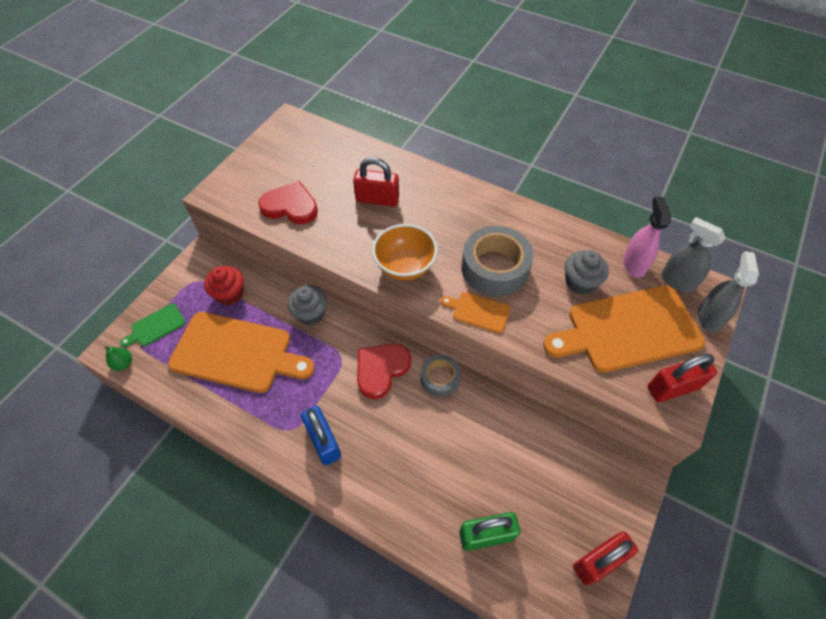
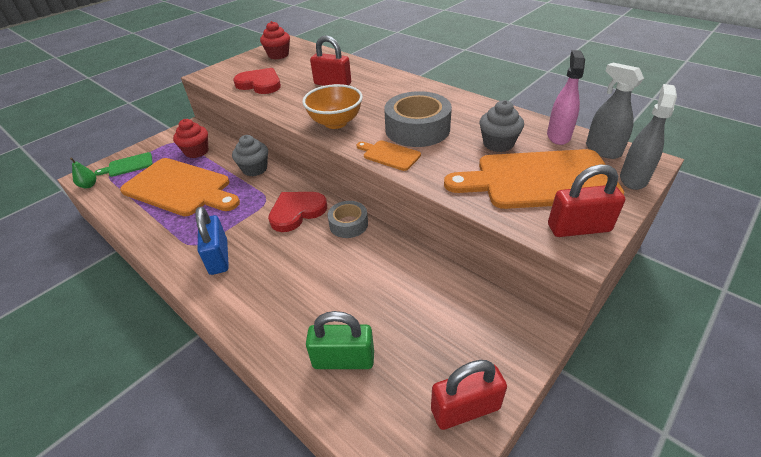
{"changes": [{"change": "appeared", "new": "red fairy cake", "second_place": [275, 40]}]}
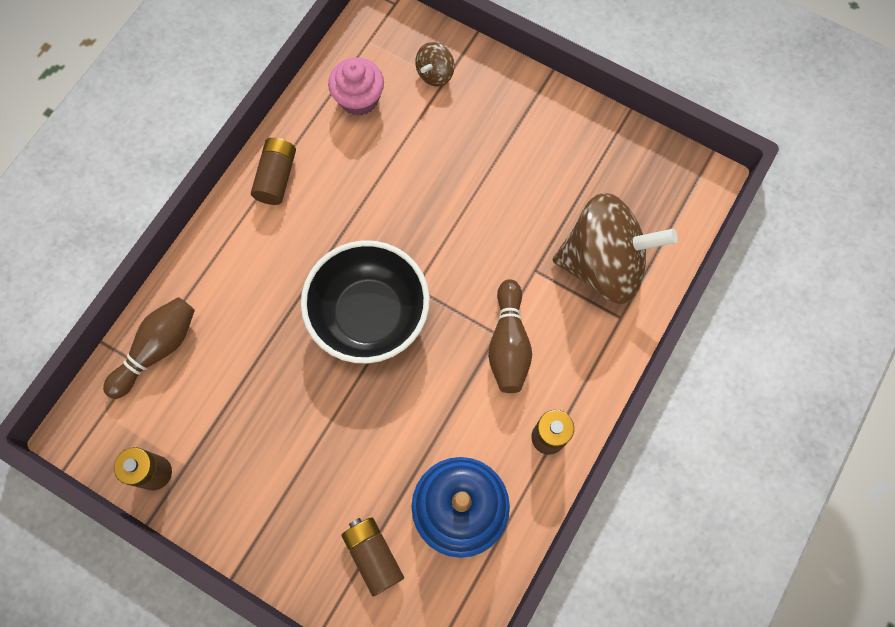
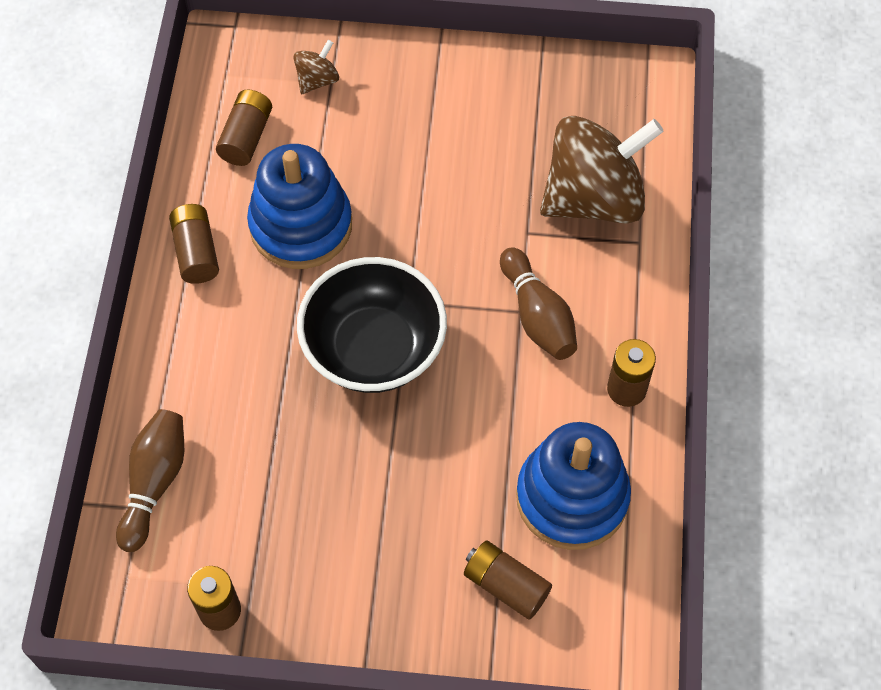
{"changes": [{"change": "exchanged", "old": "pink fairy cake", "new": "brown AA battery", "first_place": [356, 86], "second_place": [244, 127]}, {"change": "appeared", "new": "cobalt stacking rings", "second_place": [299, 206]}, {"change": "spun", "old": "brown toy top", "first_place": [435, 64], "second_place": [316, 67], "degrees": -150}]}
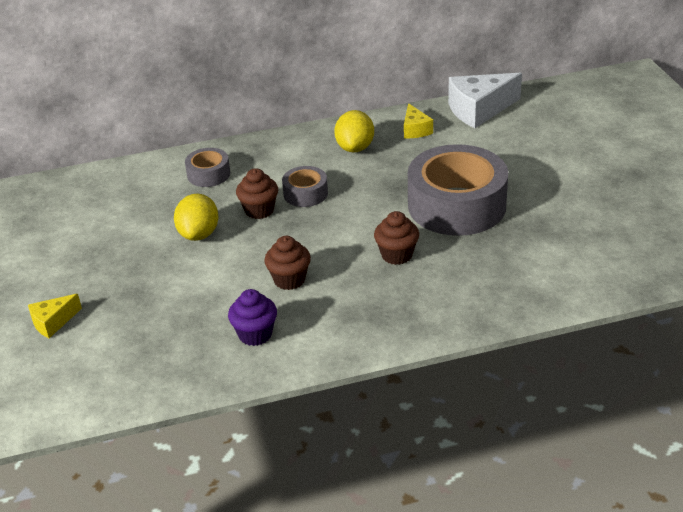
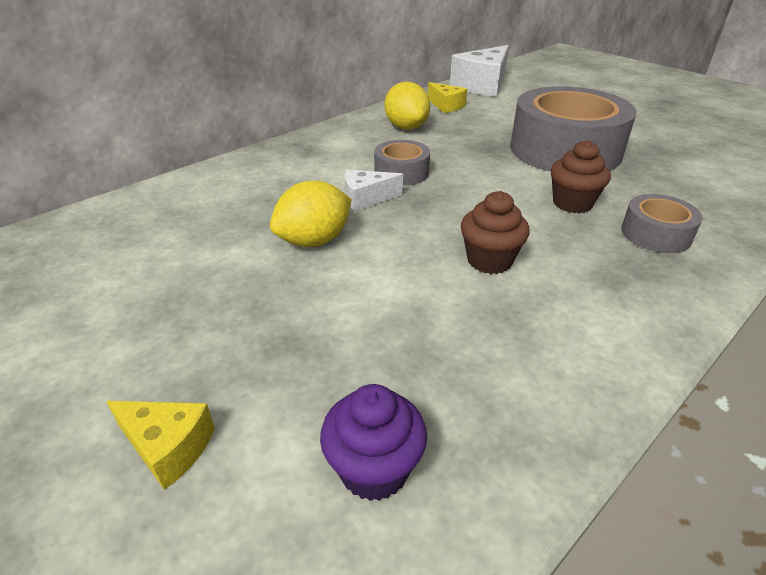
{"changes": [{"change": "spun", "old": "yellow piece of cheese", "first_place": [55, 316], "second_place": [160, 445], "degrees": -90}, {"change": "spun", "old": "yellow toy lemon", "first_place": [196, 217], "second_place": [311, 214], "degrees": 75}, {"change": "relocated", "old": "royal purple fairy cake", "first_place": [252, 317], "second_place": [373, 442]}, {"change": "exchanged", "old": "brown fairy cake", "new": "white piece of cheese", "first_place": [257, 193], "second_place": [374, 191]}, {"change": "relocated", "old": "gray roll of tape", "first_place": [207, 167], "second_place": [662, 223]}]}
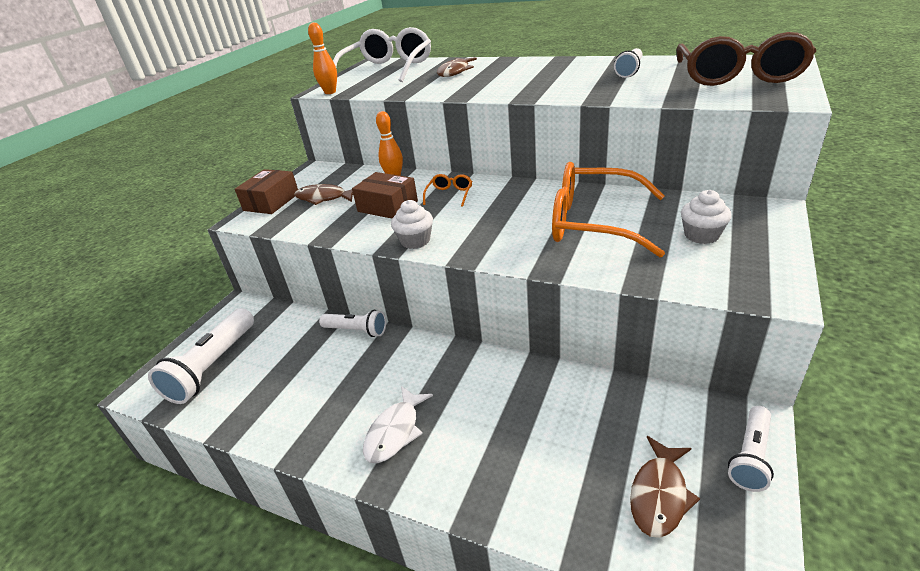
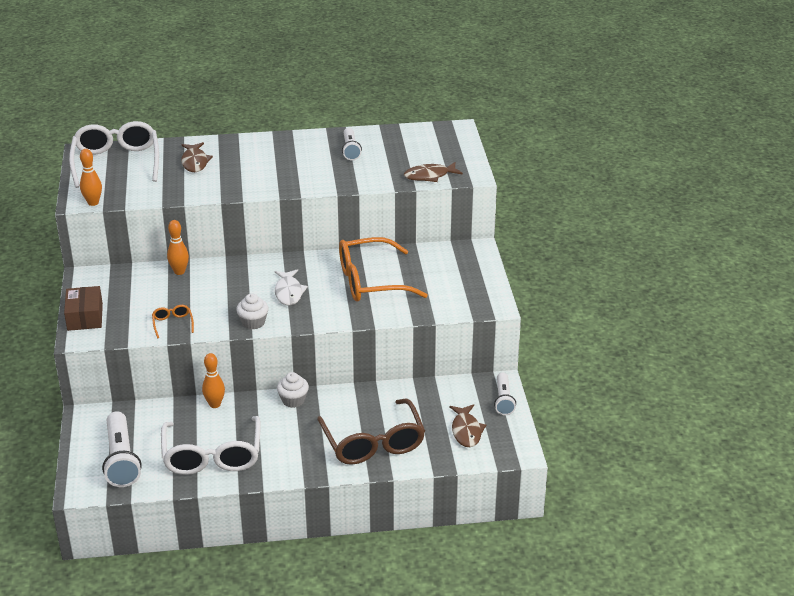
{"changes": [{"change": "relocated", "old": "orange eyeglasses", "first_place": [447, 190], "second_place": [173, 321]}, {"change": "appeared", "new": "white eyeglasses", "second_place": [211, 445]}, {"change": "exchanged", "old": "white pocket torch", "new": "orange bowling pin", "first_place": [352, 323], "second_place": [213, 380]}, {"change": "relocated", "old": "white fish figure", "first_place": [398, 424], "second_place": [291, 287]}, {"change": "relocated", "old": "white fairy cake", "first_place": [706, 217], "second_place": [293, 390]}, {"change": "relocated", "old": "brown eyeglasses", "first_place": [746, 59], "second_place": [371, 432]}, {"change": "relocated", "old": "brown fish figure", "first_place": [323, 194], "second_place": [433, 172]}, {"change": "missing", "old": "brown package", "first_place": [385, 195]}]}
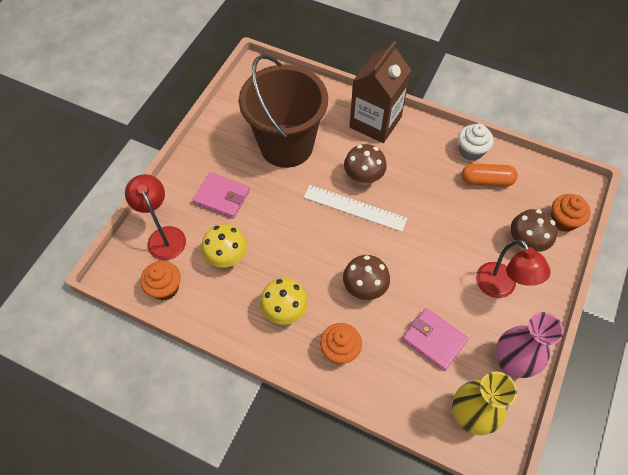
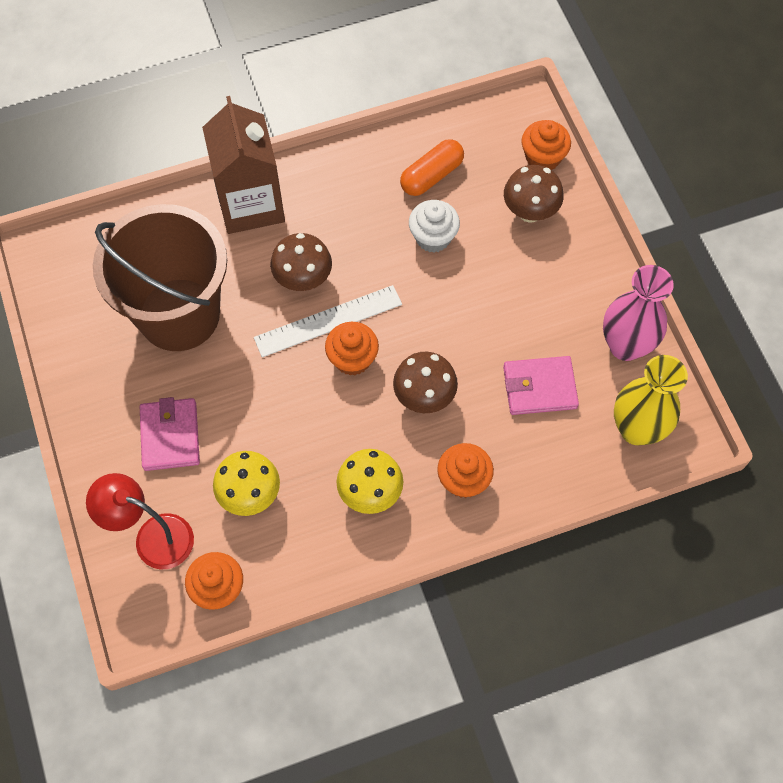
{"changes": [{"change": "spun", "old": "pink card wallet", "first_place": [221, 195], "second_place": [170, 434], "degrees": -75}, {"change": "appeared", "new": "orange fairy cake", "second_place": [352, 349]}, {"change": "relocated", "old": "white fairy cake", "first_place": [475, 142], "second_place": [434, 226]}, {"change": "missing", "old": "red desk lamp", "first_place": [513, 268]}]}
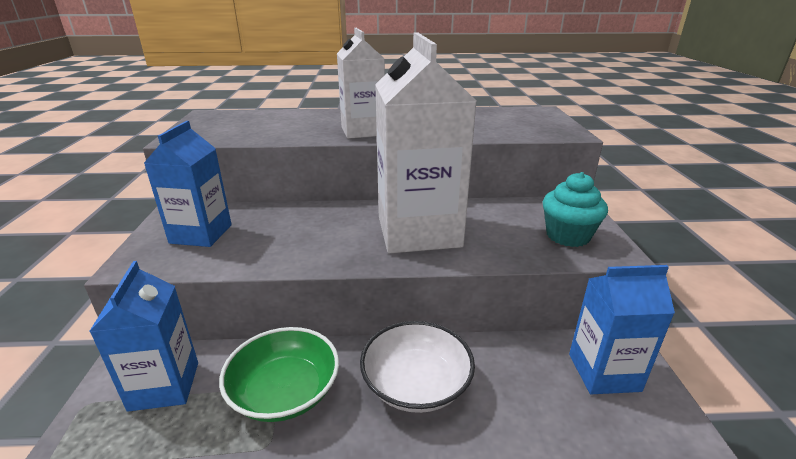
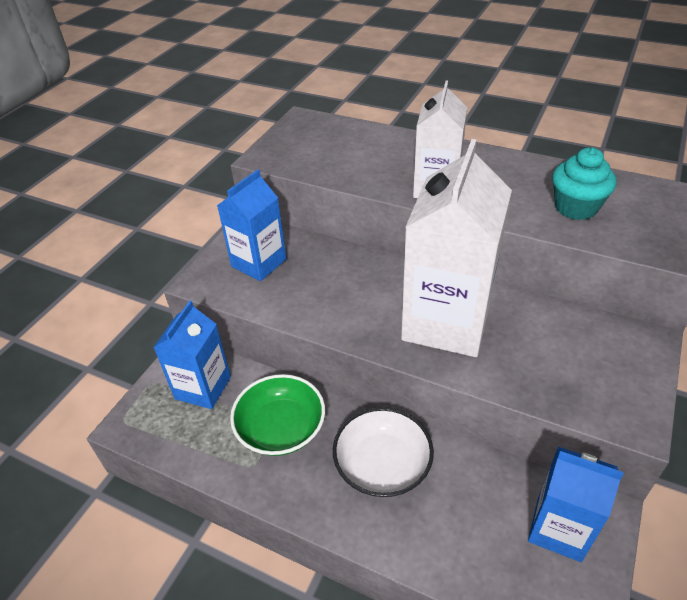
{"changes": [{"change": "relocated", "old": "turquoise fairy cake", "first_place": [575, 209], "second_place": [584, 183]}]}
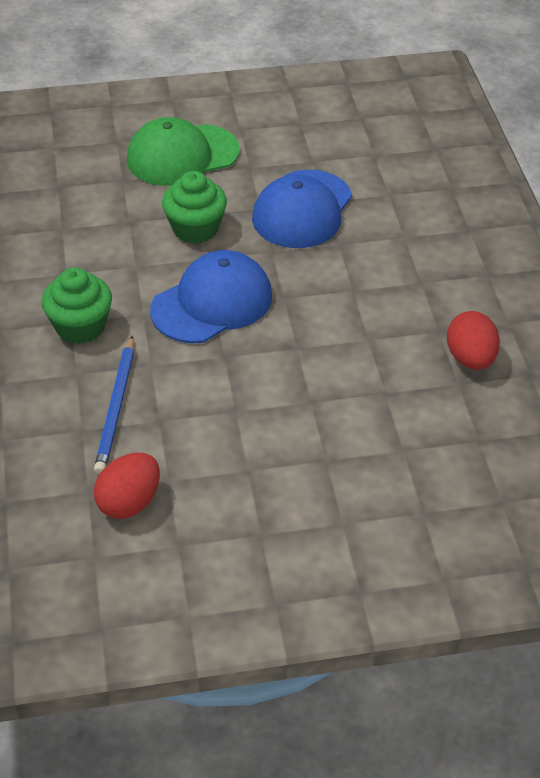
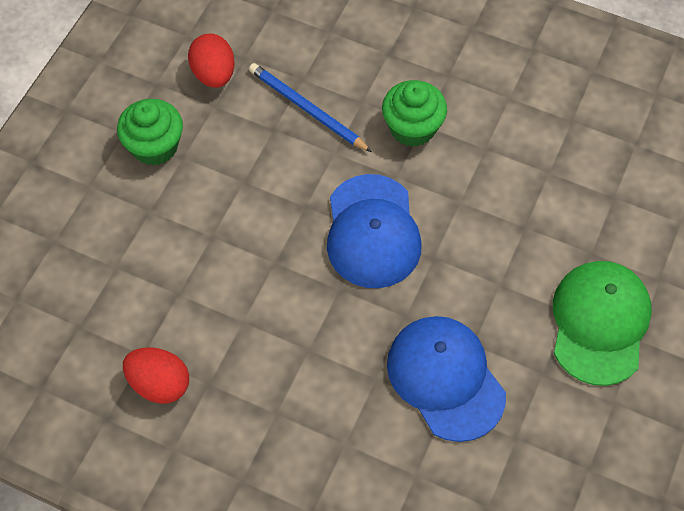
{"changes": [{"change": "relocated", "old": "leaf-green fairy cake", "first_place": [194, 207], "second_place": [150, 132]}]}
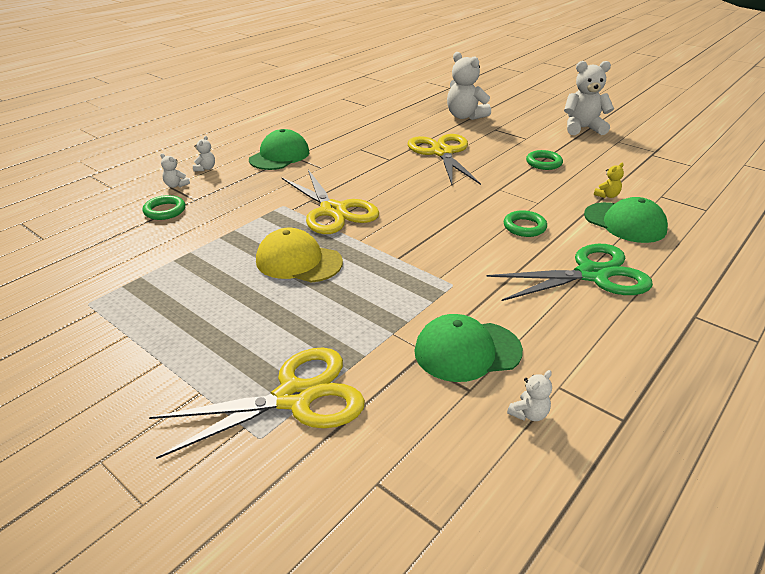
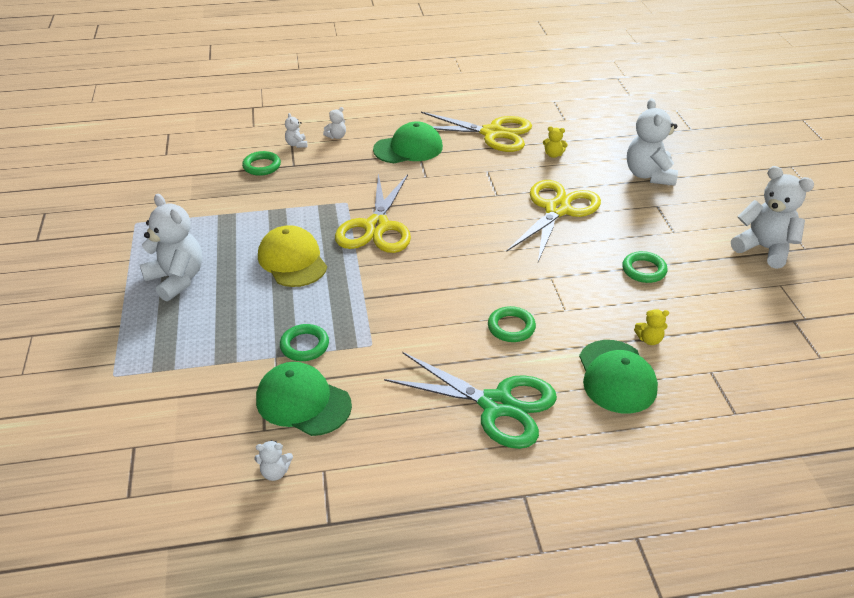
{"changes": [{"change": "appeared", "new": "white teddy bear", "second_place": [171, 247]}, {"change": "appeared", "new": "leaf-green hoop", "second_place": [304, 342]}, {"change": "relocated", "old": "yellow shears", "first_place": [257, 403], "second_place": [476, 132]}, {"change": "appeared", "new": "yellow teddy bear", "second_place": [555, 142]}]}
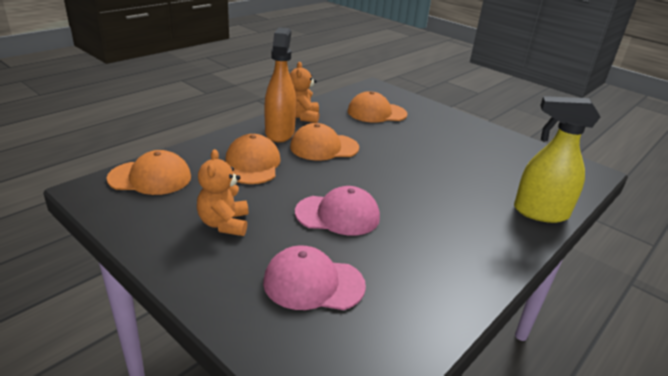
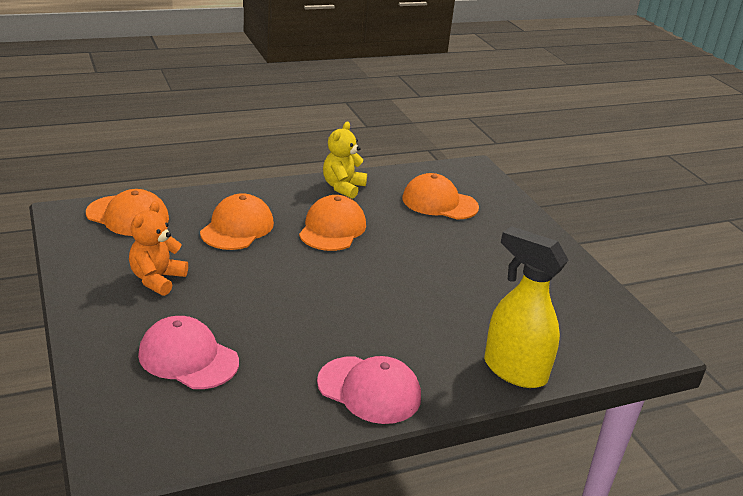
{"changes": [{"change": "spun", "old": "orange cap", "first_place": [324, 142], "second_place": [332, 223], "degrees": 90}, {"change": "relocated", "old": "pink cap", "first_place": [337, 211], "second_place": [369, 390]}, {"change": "colour", "old": "orange teddy bear", "new": "yellow teddy bear", "first_place": [304, 92], "second_place": [345, 160]}, {"change": "missing", "old": "orange spray cleaner", "first_place": [280, 84]}]}
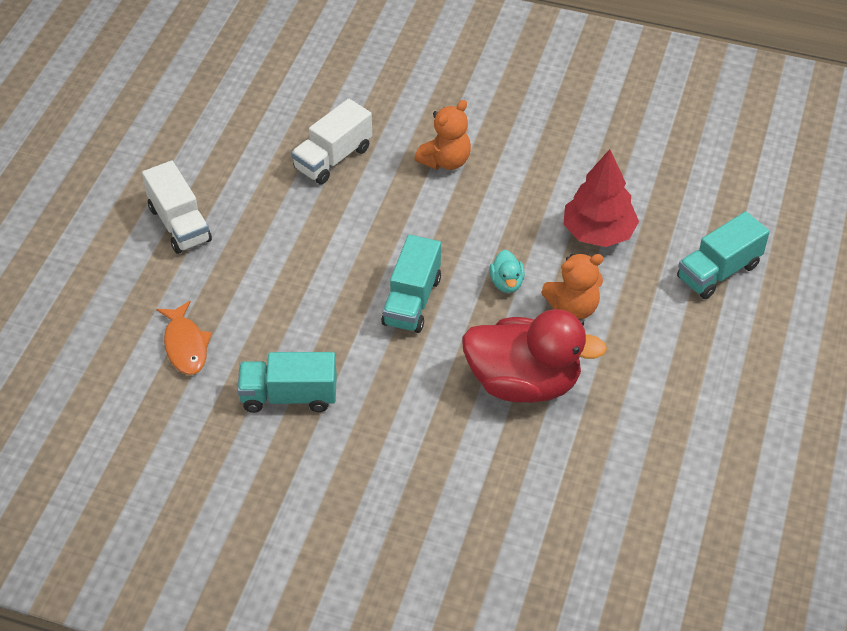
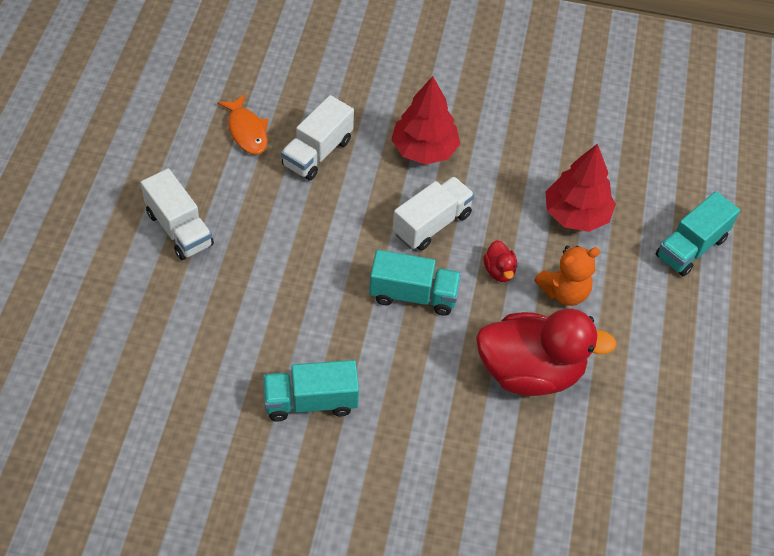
{"changes": [{"change": "relocated", "old": "orange fish figure", "first_place": [184, 338], "second_place": [242, 124]}, {"change": "spun", "old": "turquoise toy truck", "first_place": [411, 284], "second_place": [415, 283], "degrees": -90}, {"change": "exchanged", "old": "orange teddy bear", "new": "red fir tree", "first_place": [443, 135], "second_place": [425, 120]}, {"change": "appeared", "new": "white toy truck", "second_place": [434, 213]}, {"change": "colour", "old": "turquoise duck", "new": "red duck", "first_place": [507, 271], "second_place": [500, 261]}]}
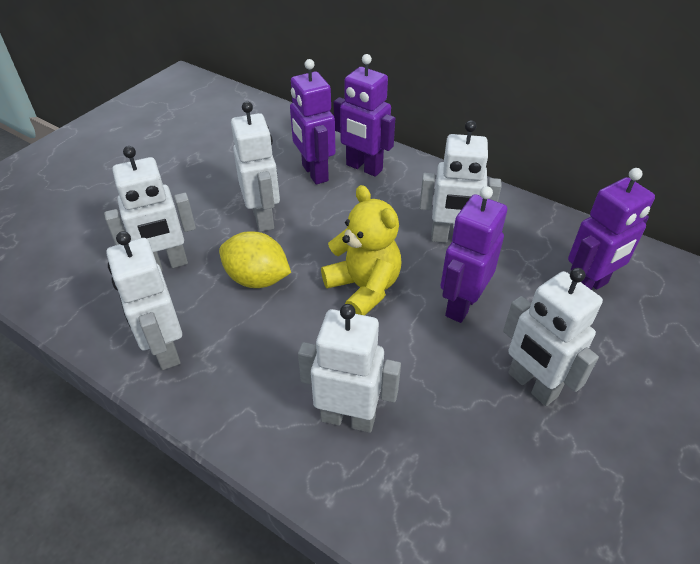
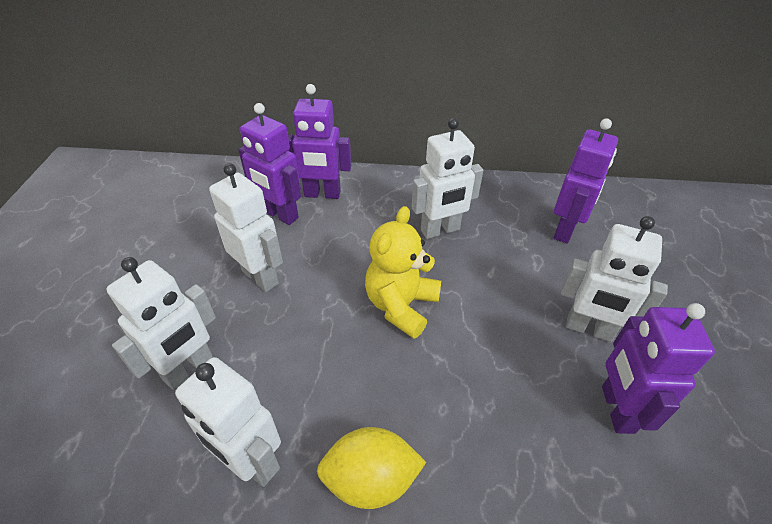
{"changes": [{"change": "relocated", "old": "yellow toy lemon", "first_place": [255, 259], "second_place": [371, 468]}, {"change": "spun", "old": "yellow teddy bear", "first_place": [361, 250], "second_place": [403, 272], "degrees": -90}, {"change": "relocated", "old": "royal purple robot", "first_place": [474, 254], "second_place": [658, 368]}, {"change": "missing", "old": "white robot", "first_place": [349, 368]}]}
